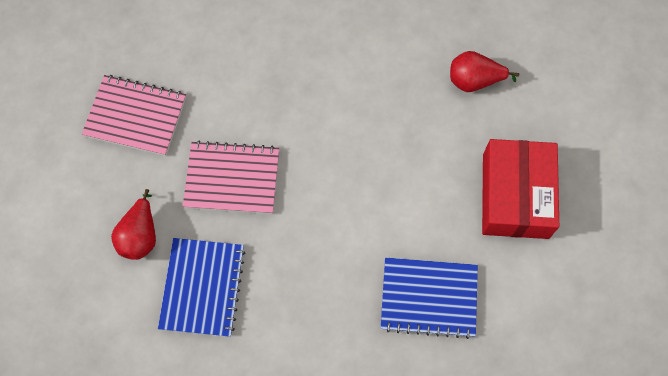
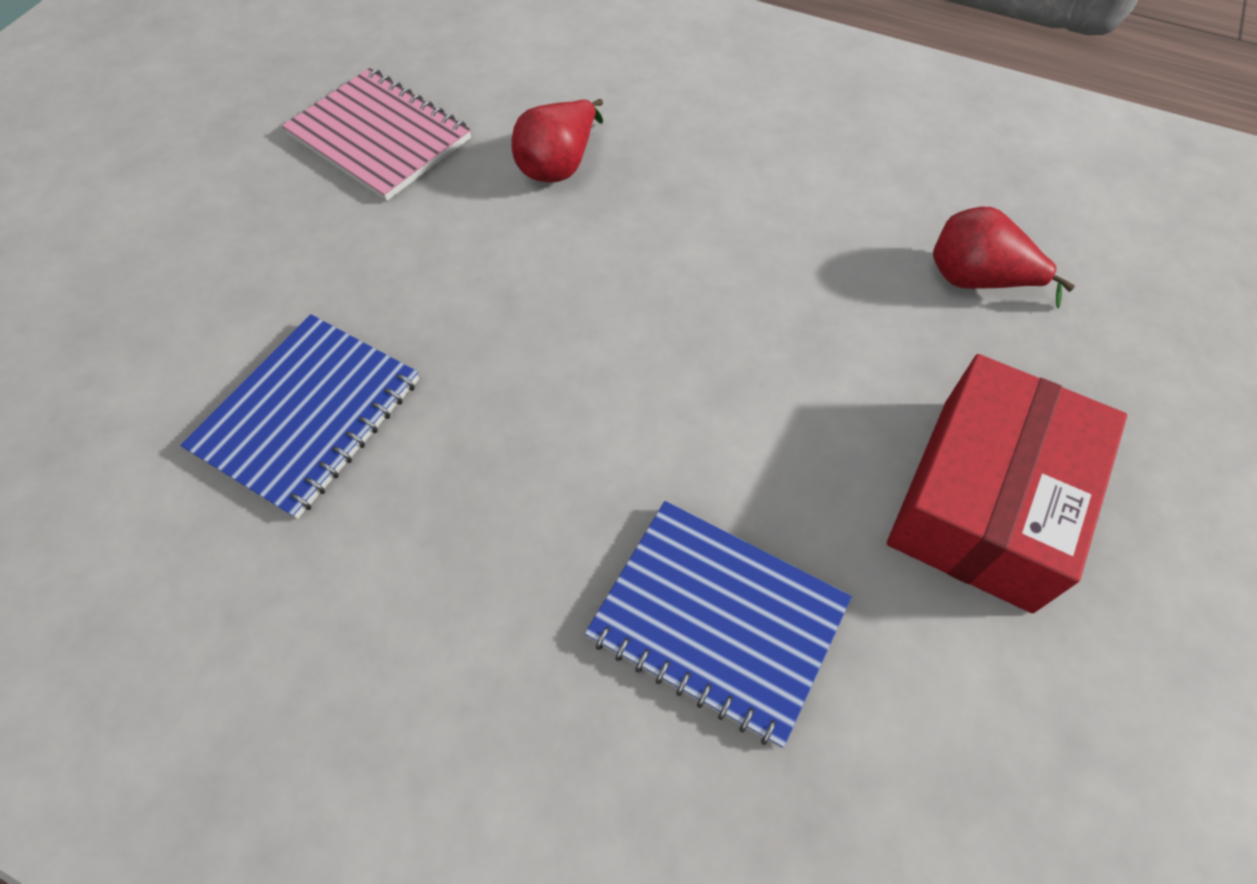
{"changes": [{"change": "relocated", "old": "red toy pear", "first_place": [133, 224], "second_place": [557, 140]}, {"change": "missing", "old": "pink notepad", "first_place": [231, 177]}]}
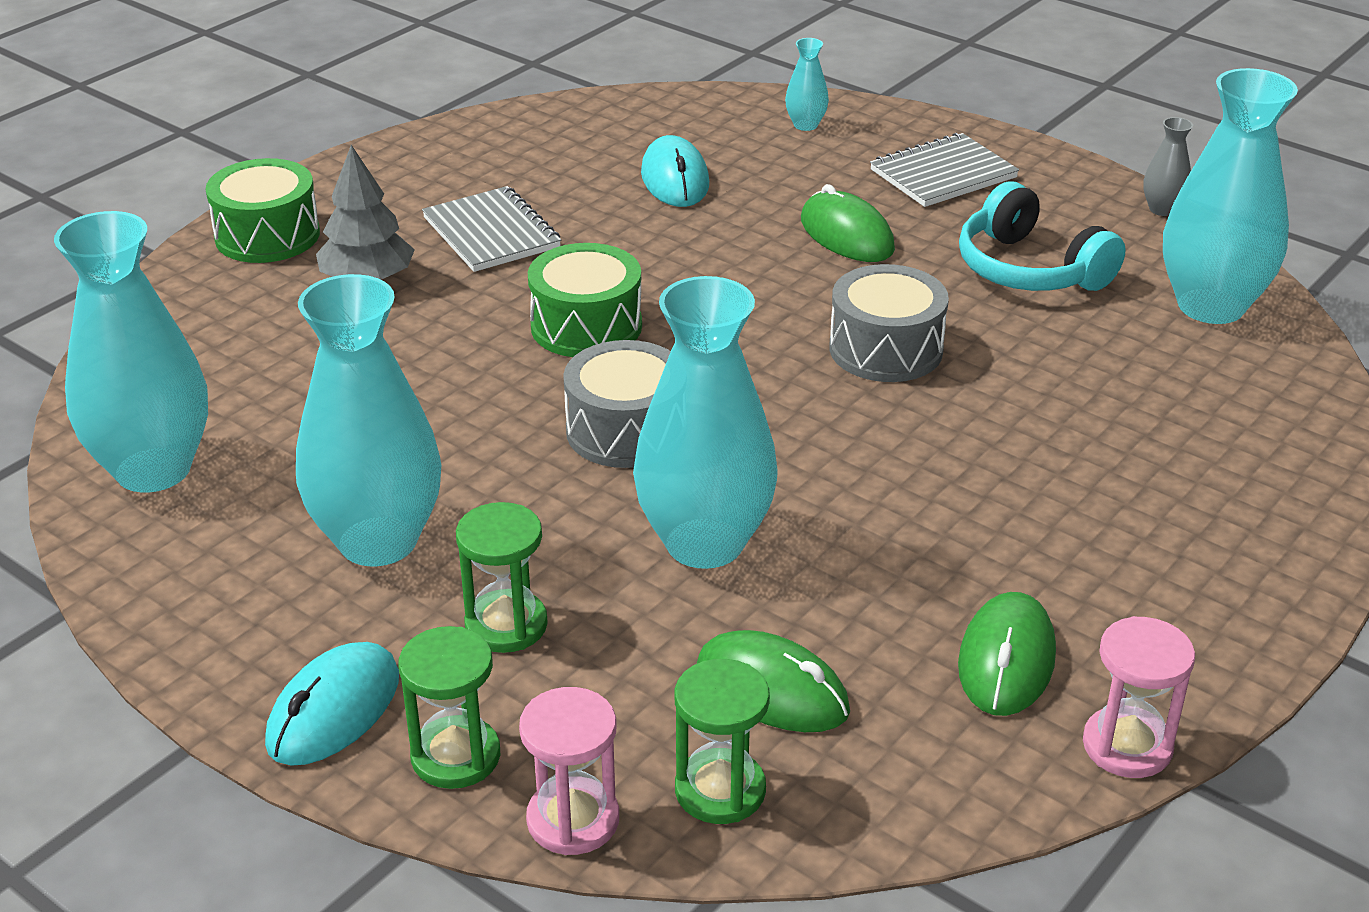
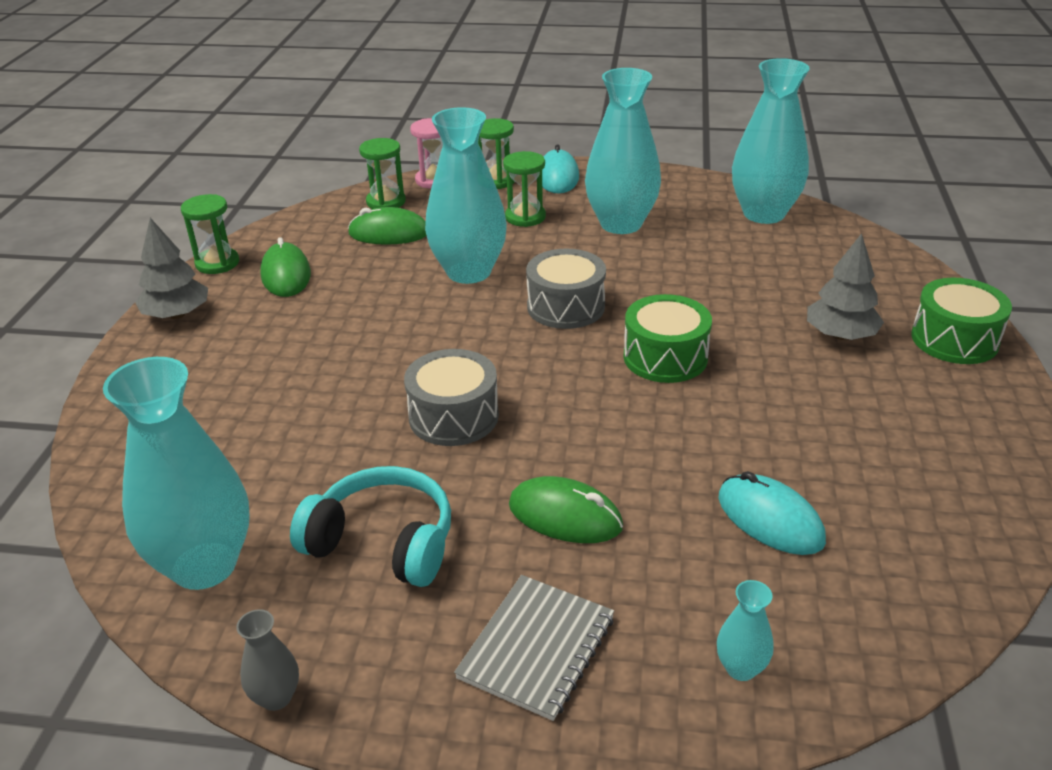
{"changes": [{"change": "appeared", "new": "gray fir tree", "second_place": [171, 268]}, {"change": "colour", "old": "pink sandglass", "new": "leaf-green sandglass", "first_place": [1139, 697], "second_place": [210, 234]}, {"change": "missing", "old": "gray notepad", "first_place": [491, 229]}]}
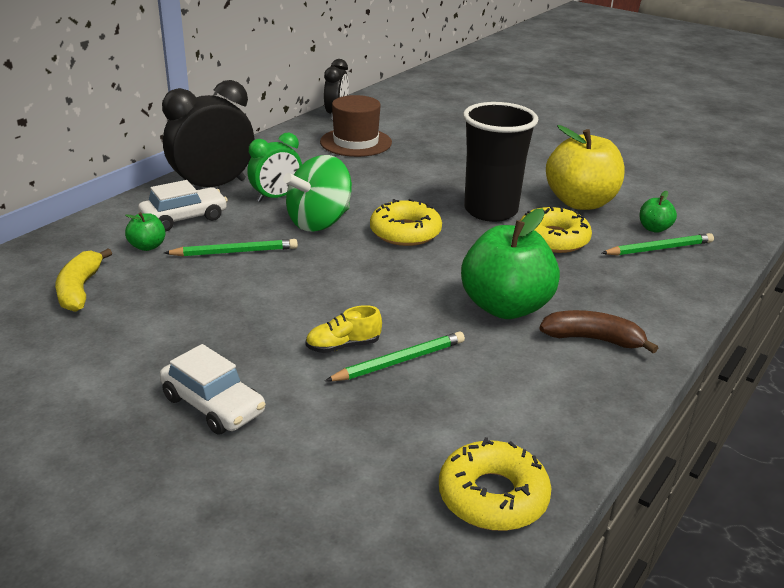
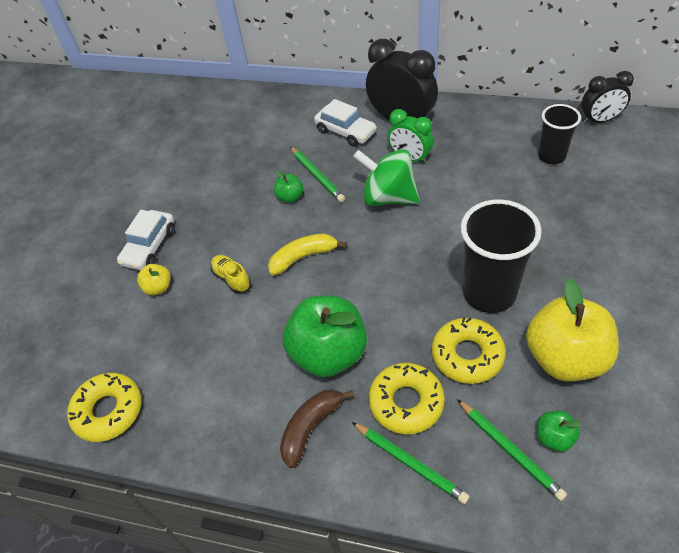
{"changes": [{"change": "appeared", "new": "yellow apple fruit", "second_place": [154, 279]}, {"change": "relocated", "old": "yellow banana fruit", "first_place": [83, 280], "second_place": [307, 254]}, {"change": "relocated", "old": "leaf-green apple fruit", "first_place": [145, 231], "second_place": [288, 186]}, {"change": "spun", "old": "brown banana fruit", "first_place": [599, 332], "second_place": [317, 428], "degrees": -135}, {"change": "relocated", "old": "leaf-green lead pencil", "first_place": [395, 356], "second_place": [411, 463]}, {"change": "relocated", "old": "yellow donut", "first_place": [406, 222], "second_place": [407, 398]}, {"change": "exchanged", "old": "brown tall hat", "new": "jet-black cup", "first_place": [356, 126], "second_place": [559, 134]}]}
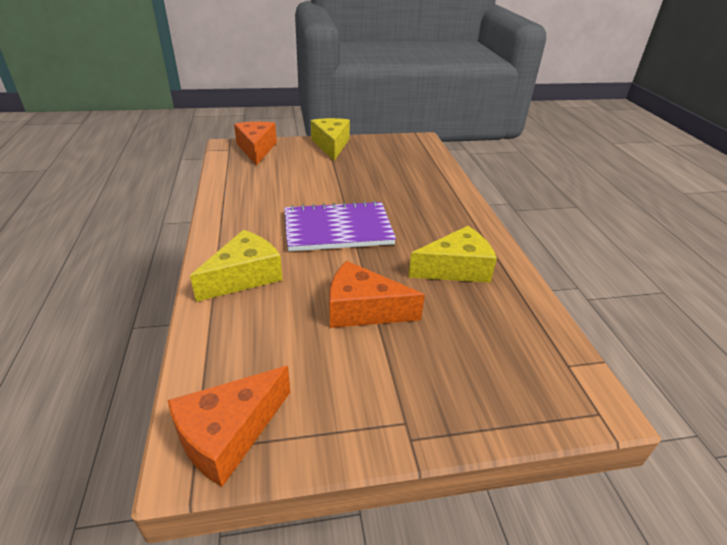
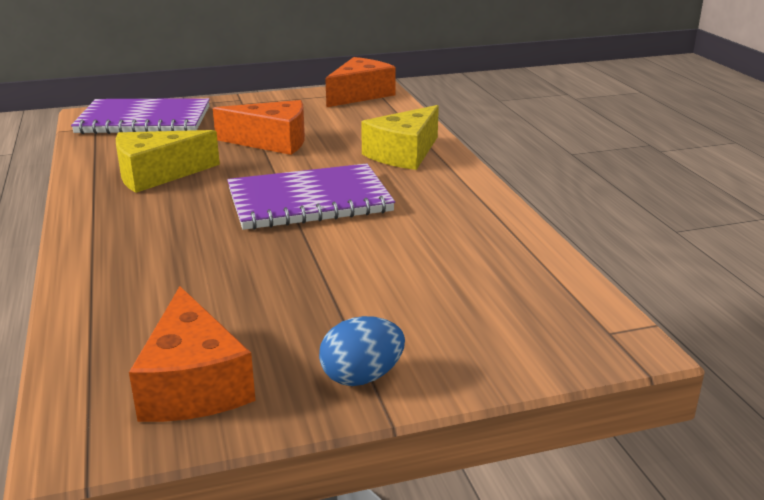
{"changes": [{"change": "appeared", "new": "royal purple notepad", "second_place": [140, 116]}, {"change": "relocated", "old": "orange piece of cheese", "first_place": [255, 144], "second_place": [192, 354]}, {"change": "exchanged", "old": "yellow piece of cheese", "new": "cobalt egg shape", "first_place": [330, 139], "second_place": [362, 351]}]}
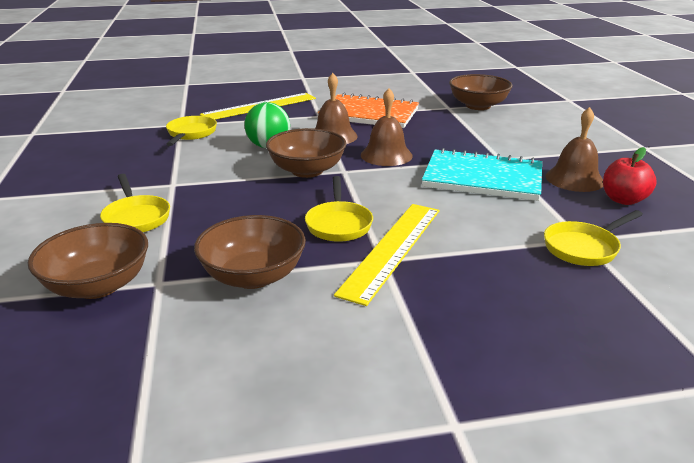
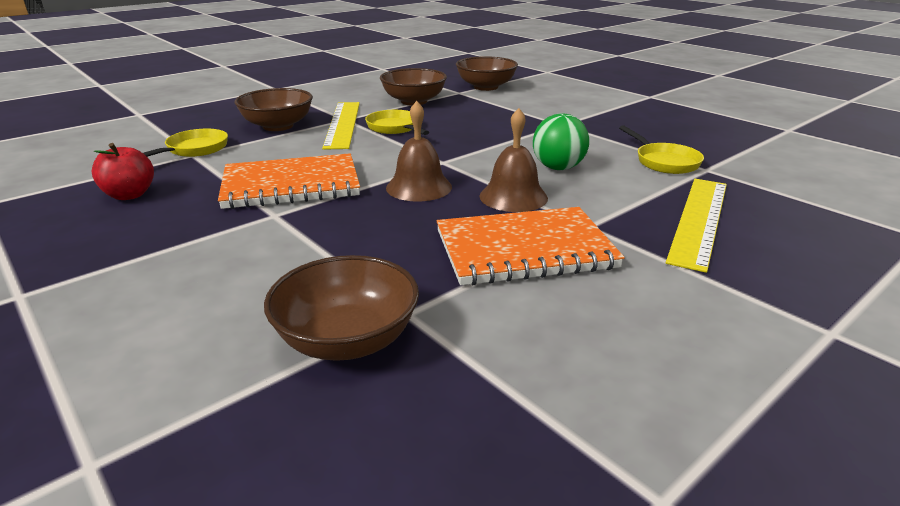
{"changes": [{"change": "colour", "old": "turquoise notepad", "new": "orange notepad", "first_place": [482, 174], "second_place": [289, 181]}, {"change": "relocated", "old": "brown bowl", "first_place": [306, 153], "second_place": [274, 109]}, {"change": "missing", "old": "yellow pan", "first_place": [135, 203]}, {"change": "missing", "old": "brown school bell", "first_place": [574, 149]}]}
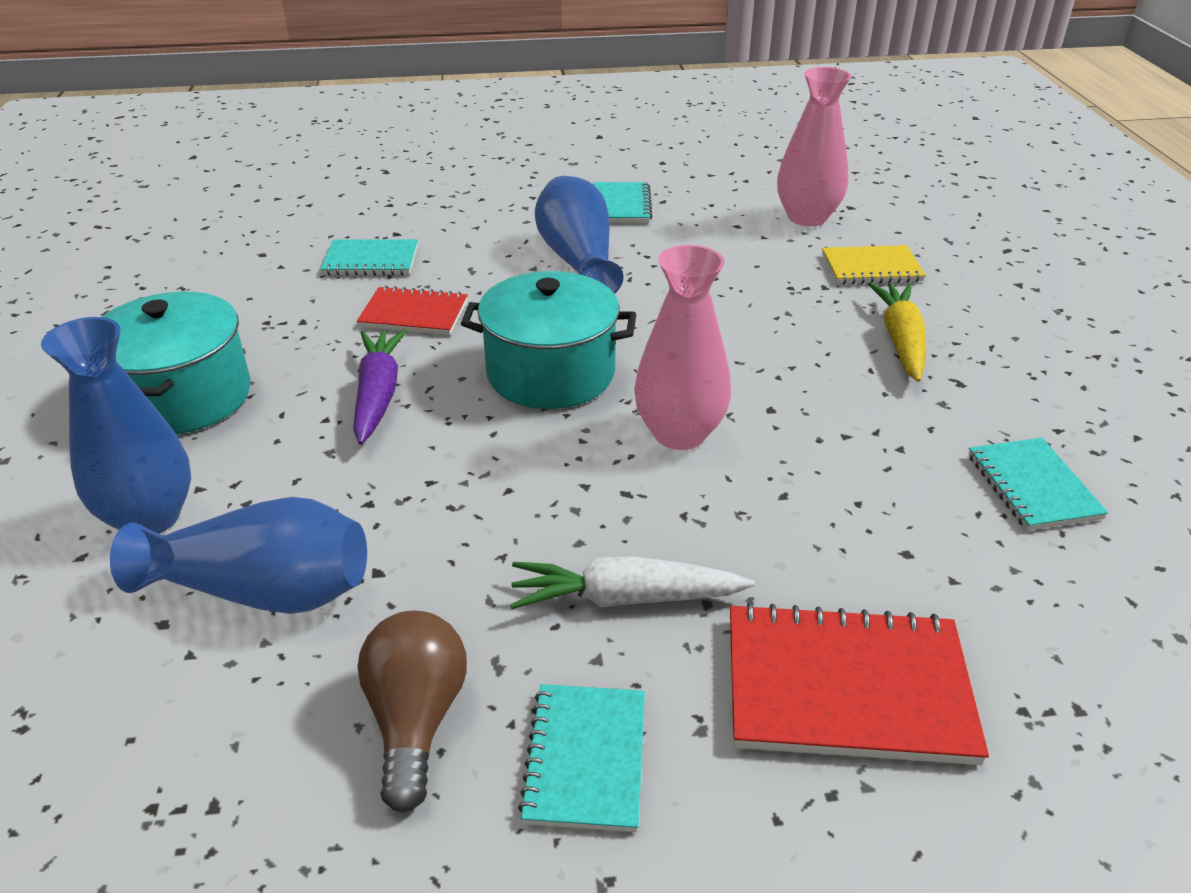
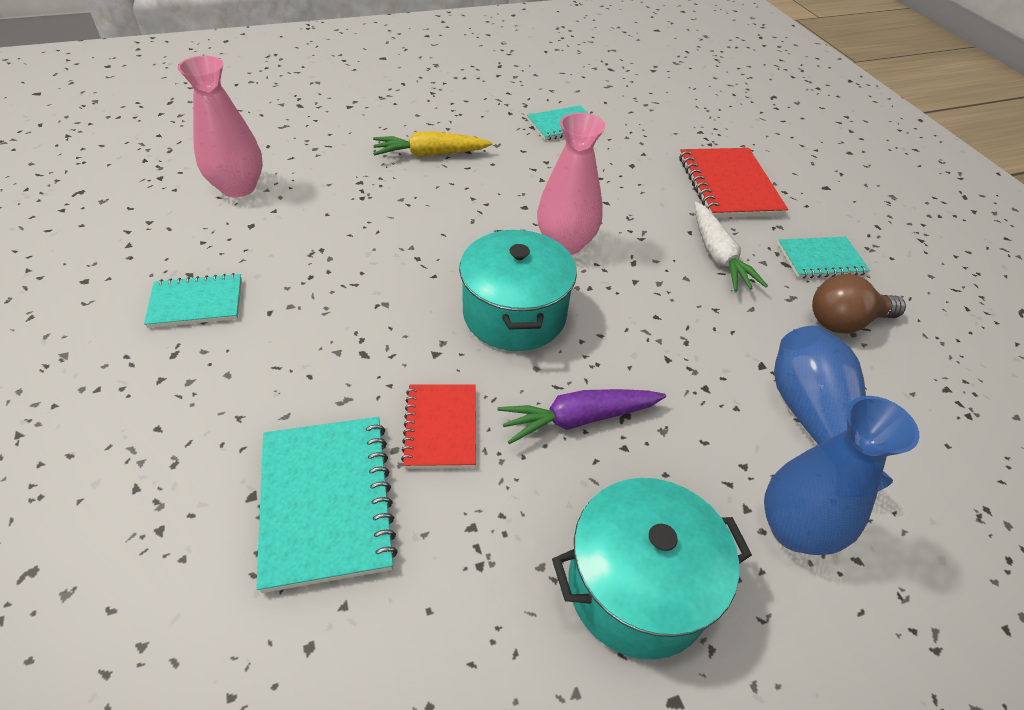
{"changes": [{"change": "size", "old": "turquoise notepad", "first_place": [369, 257], "second_place": [327, 505], "factor": 1.6}, {"change": "missing", "old": "cobalt tall vase", "first_place": [579, 235]}, {"change": "missing", "old": "yellow notepad", "first_place": [874, 264]}]}
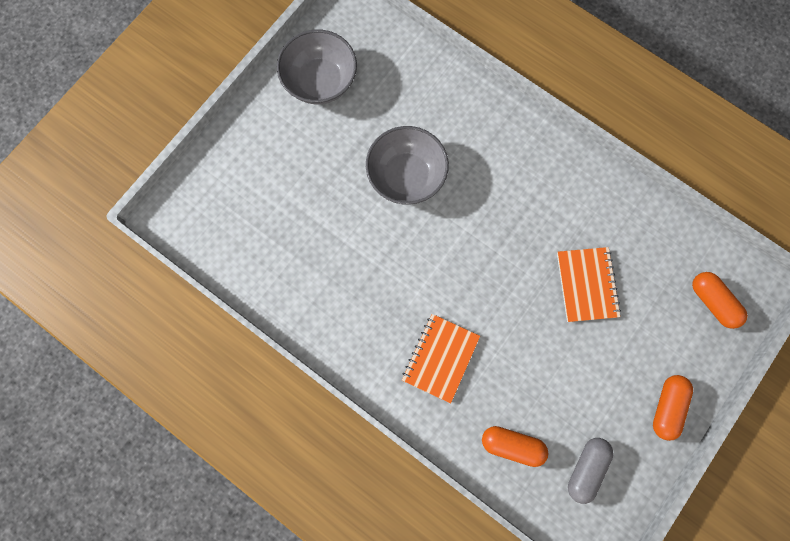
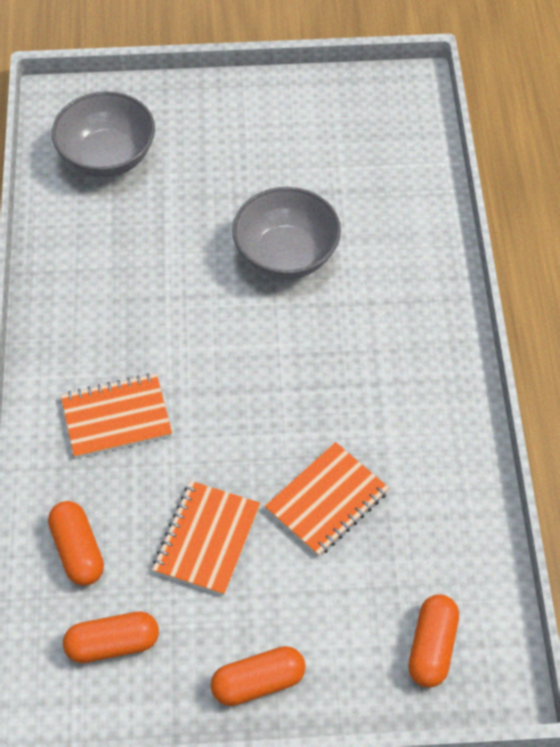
{"changes": [{"change": "relocated", "old": "gray bowl", "first_place": [317, 67], "second_place": [103, 134]}, {"change": "colour", "old": "gray pill shape", "new": "orange pill shape", "first_place": [591, 471], "second_place": [111, 637]}, {"change": "appeared", "new": "orange notepad", "second_place": [206, 538]}]}
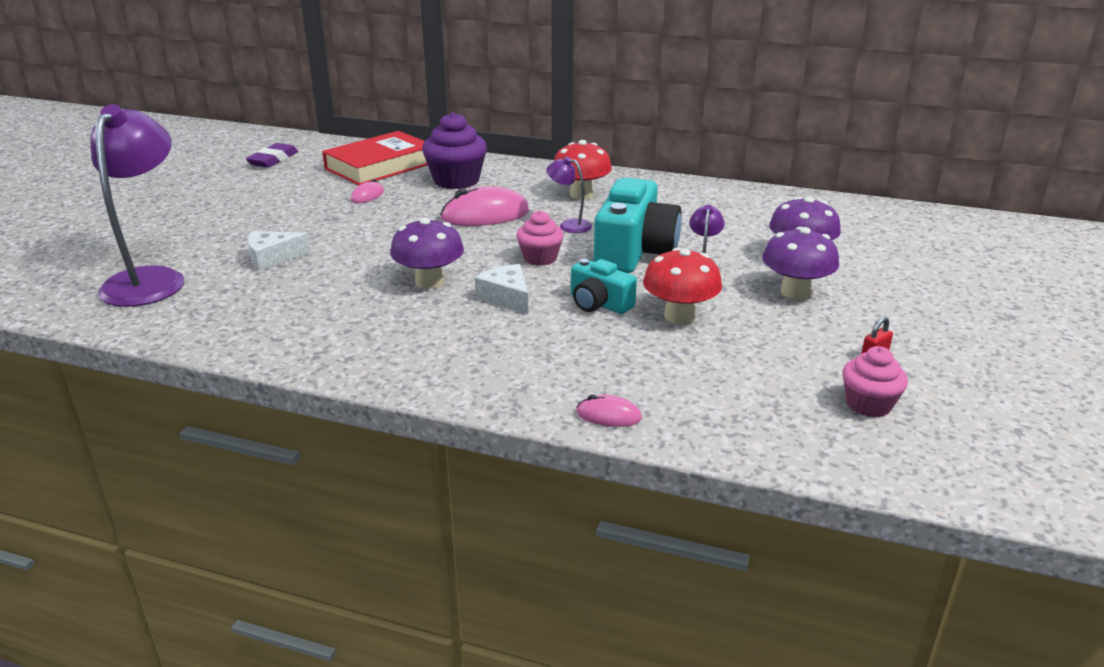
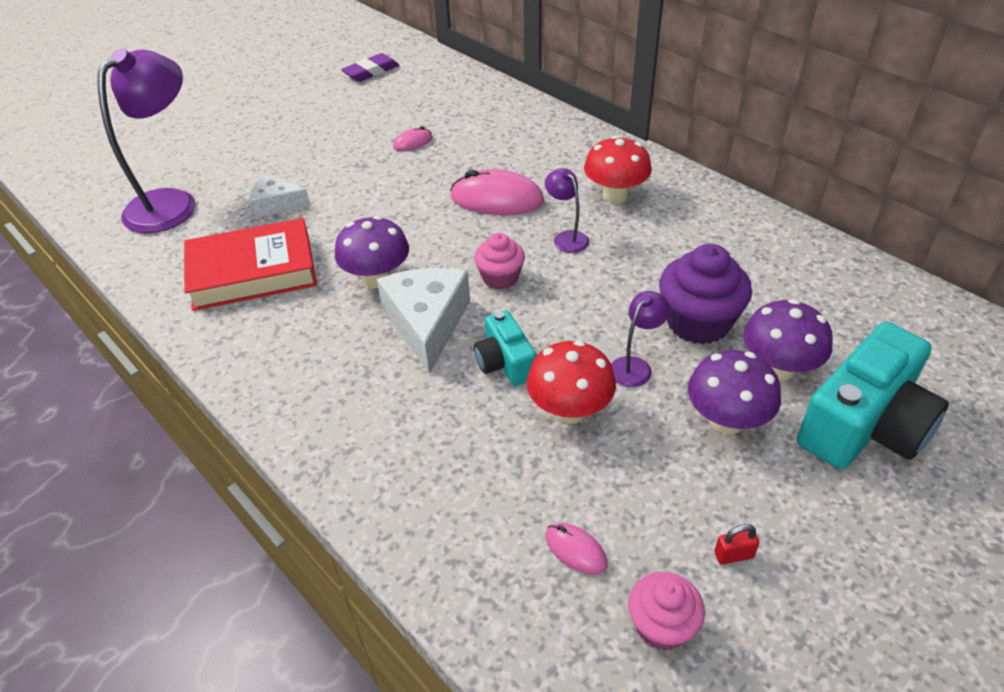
{"changes": [{"change": "relocated", "old": "red book", "first_place": [375, 158], "second_place": [250, 264]}, {"change": "size", "old": "white piece of cheese", "first_place": [501, 289], "second_place": [423, 321], "factor": 1.64}, {"change": "relocated", "old": "pink computer mouse", "first_place": [609, 411], "second_place": [576, 549]}, {"change": "relocated", "old": "royal purple fairy cake", "first_place": [454, 150], "second_place": [705, 294]}, {"change": "relocated", "old": "turquoise compact camera", "first_place": [638, 225], "second_place": [873, 395]}]}
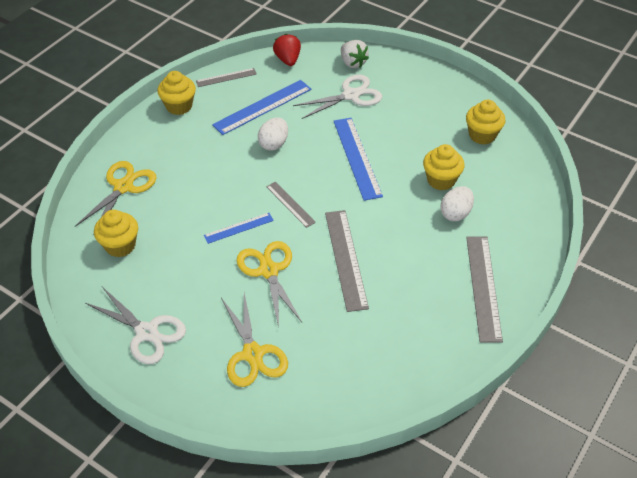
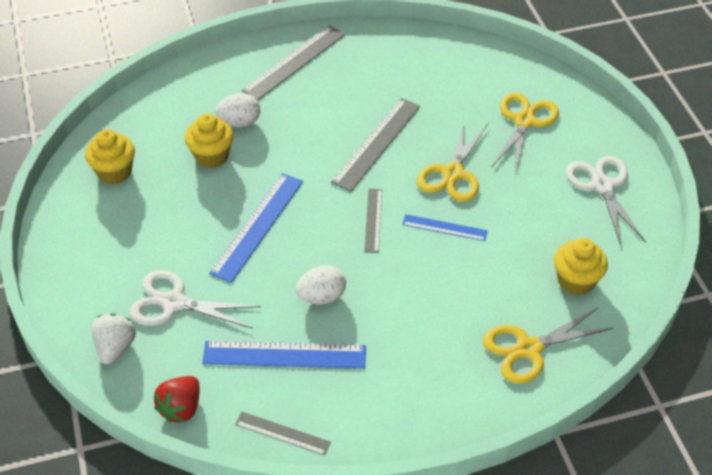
{"changes": [{"change": "missing", "old": "yellow fairy cake", "first_place": [176, 93]}]}
